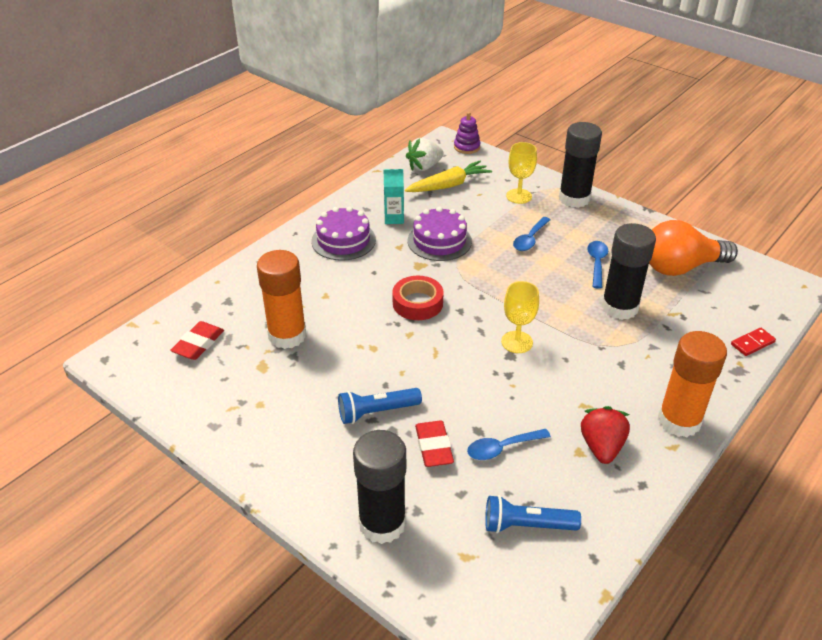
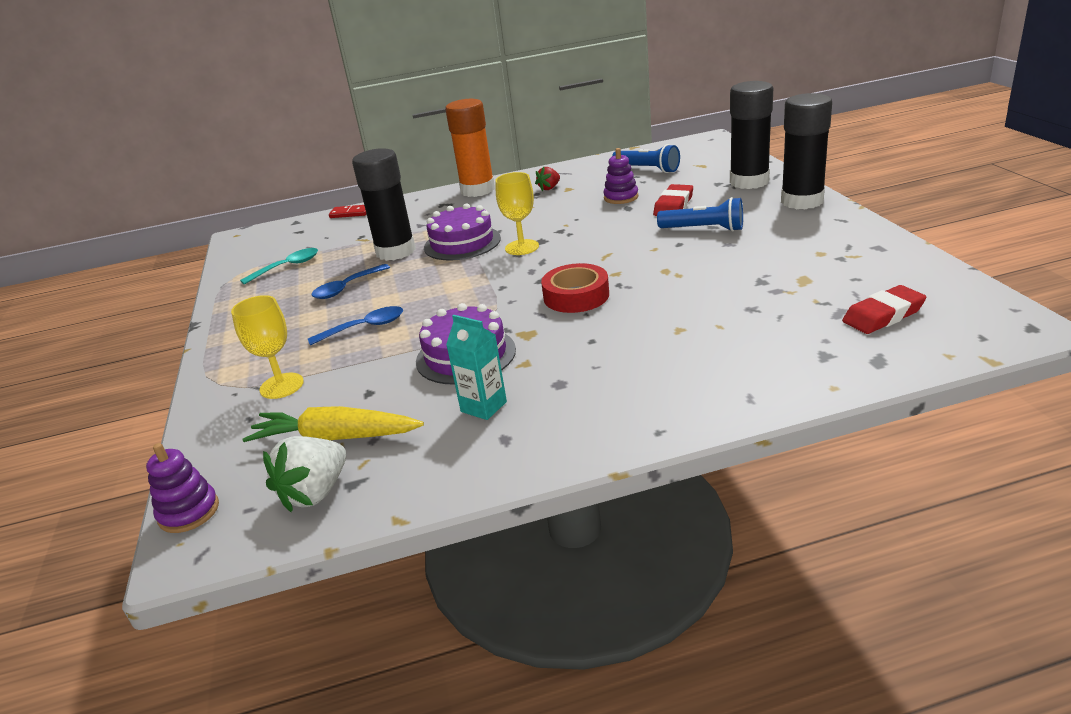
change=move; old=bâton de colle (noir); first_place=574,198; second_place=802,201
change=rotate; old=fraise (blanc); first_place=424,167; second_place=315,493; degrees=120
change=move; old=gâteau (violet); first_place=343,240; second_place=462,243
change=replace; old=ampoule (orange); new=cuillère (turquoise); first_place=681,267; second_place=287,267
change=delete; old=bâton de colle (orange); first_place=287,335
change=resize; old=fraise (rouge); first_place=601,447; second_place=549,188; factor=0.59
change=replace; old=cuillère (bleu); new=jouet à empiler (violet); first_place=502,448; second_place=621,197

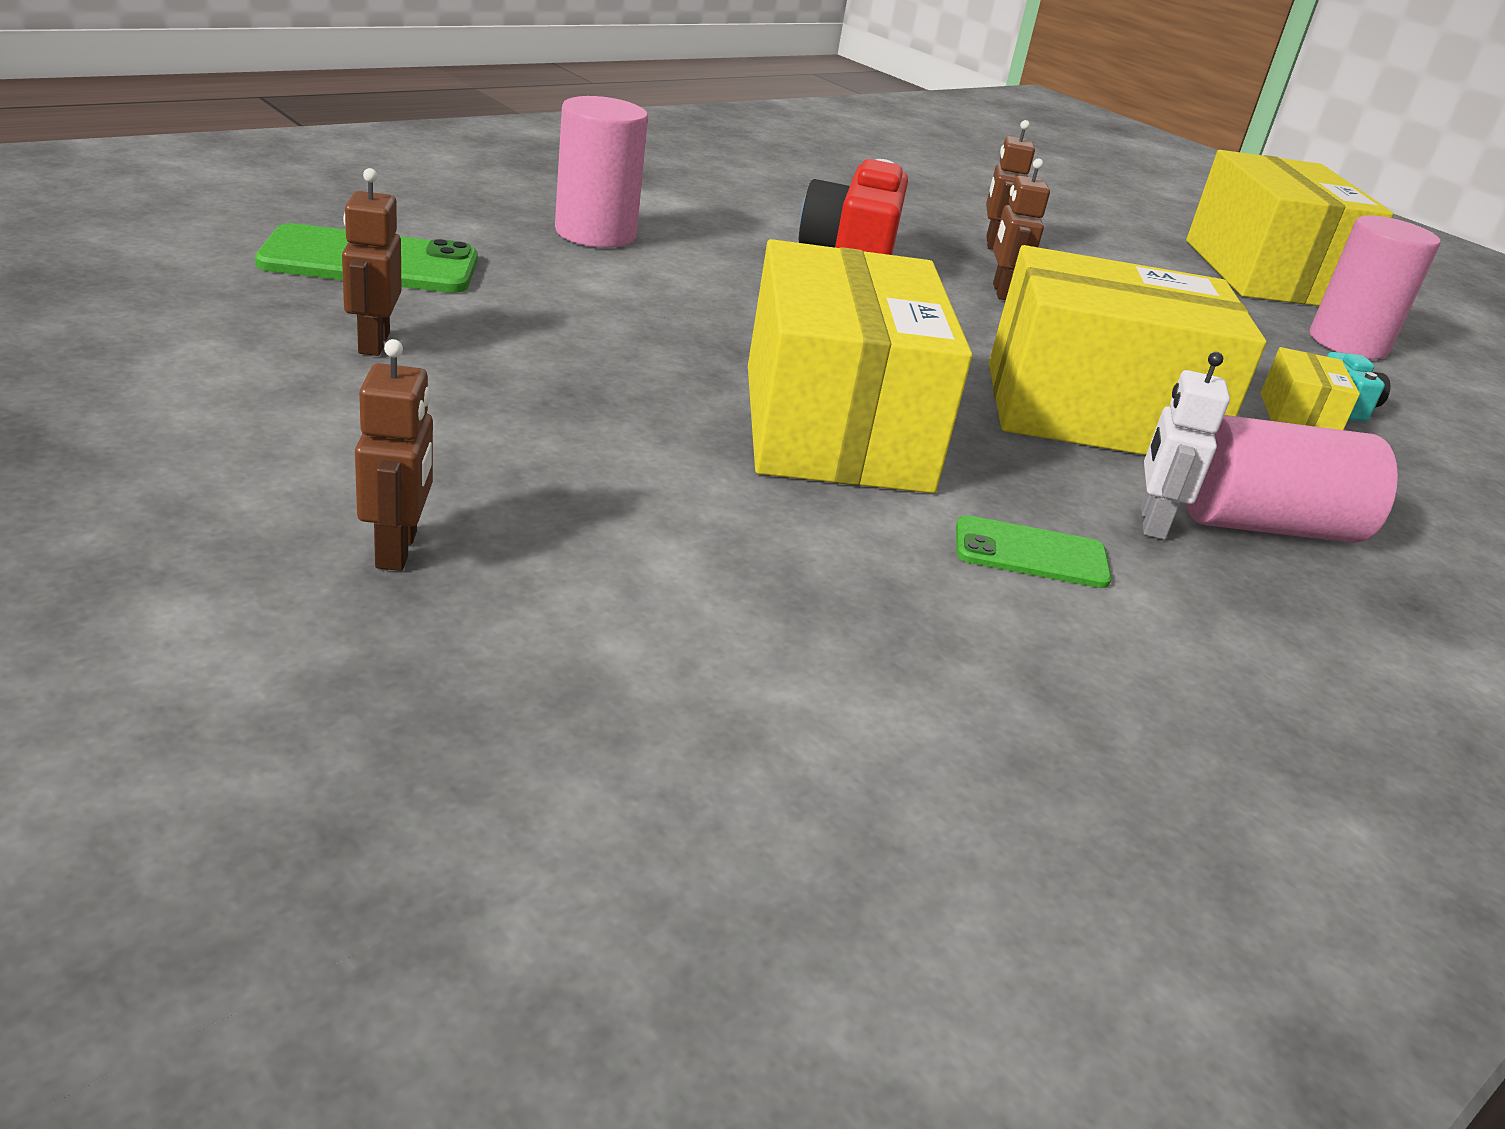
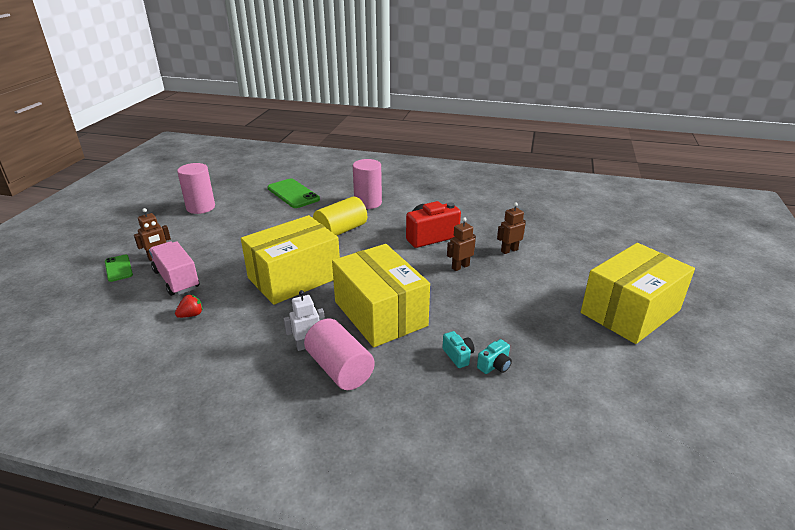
change=delete; old=robot (marron); first_place=373,343
change=move; old=cylindre (rose); first_place=1347,343; second_place=200,207
change=replace; old=boîte (jaune); new=appareil photo (turquoise); first_place=1298,417; second_place=458,356
change=move; old=téléphone (vert); first_place=1031,554; second_place=118,268
change=insert; new=cylindre (jaune); second_place=341,230
change=insert; new=camion (rose); second_place=176,279
change=insert; new=fraise (rouge); second_place=191,315

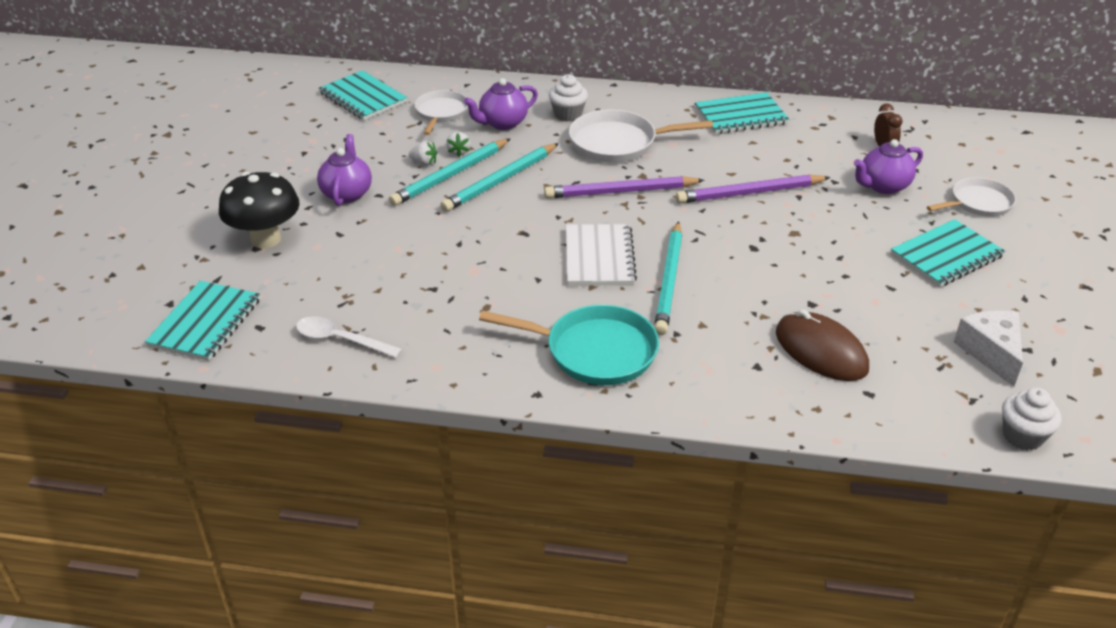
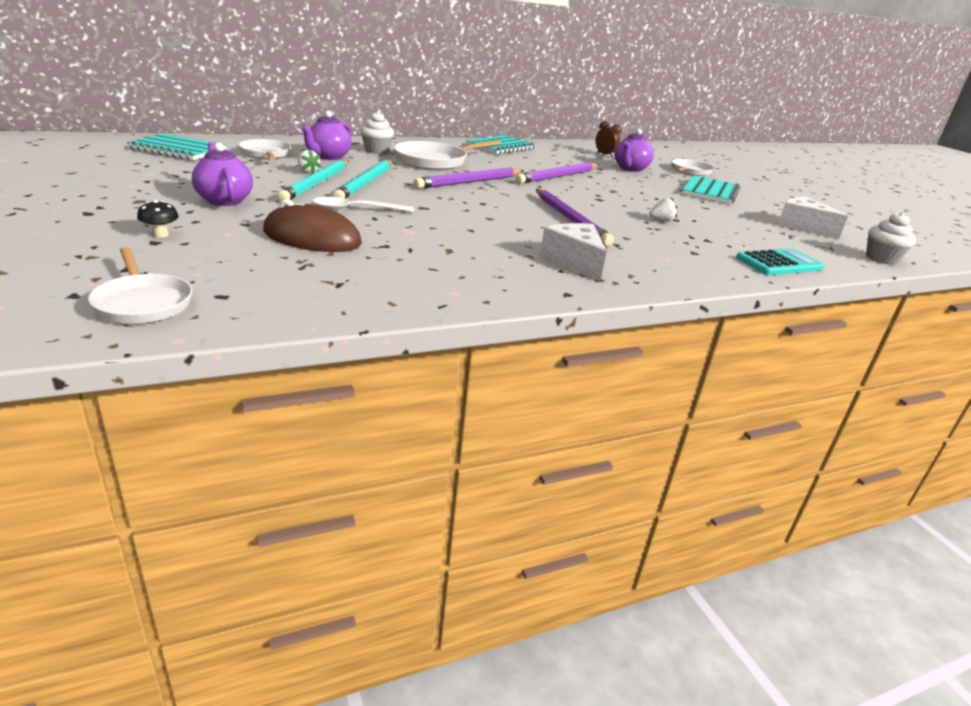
change=move; old=fraise (blanc); first_place=424,163; second_place=661,221
change=resize; old=champignon (noir); first_place=266,239; second_place=161,235; factor=0.41
change=recolor; old=crayon (turquoise); new=crayon (violet); first_place=669,281; second_place=570,219
change=delete; old=carnet (blanc); first_place=599,257
change=replace; old=carnet (turquoise); new=poêle (blanc); first_place=205,323; second_place=143,303
change=replace; old=poêle (turquoise); new=fromage (blanc); first_place=594,351; second_place=574,262
change=move; old=souris (marron); first_place=821,351; second_place=312,238
change=move; old=cuillère (blanc); first_place=341,340; second_place=356,209
change=insert; new=calculatrice (turquoise); second_place=778,263

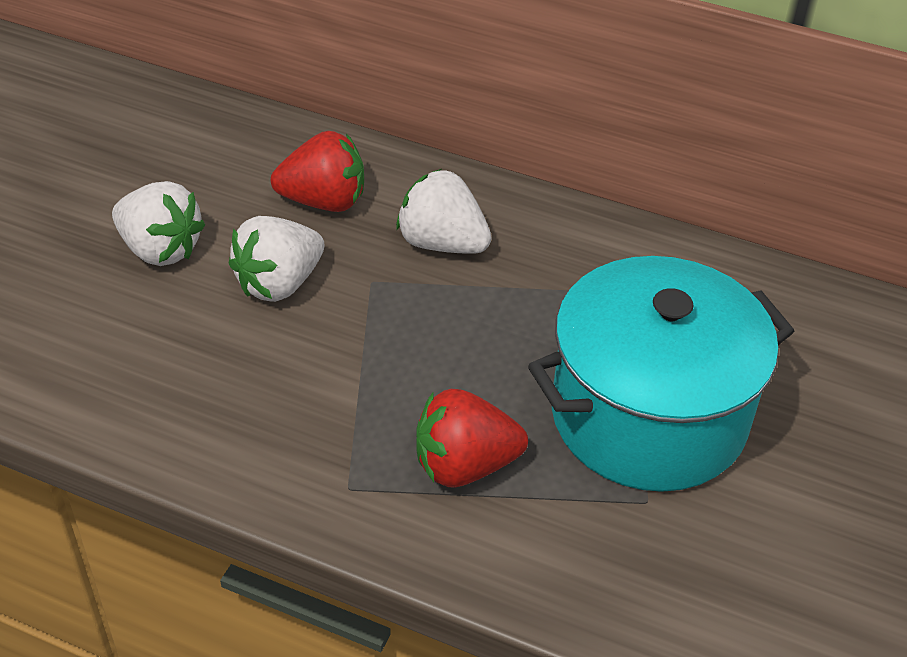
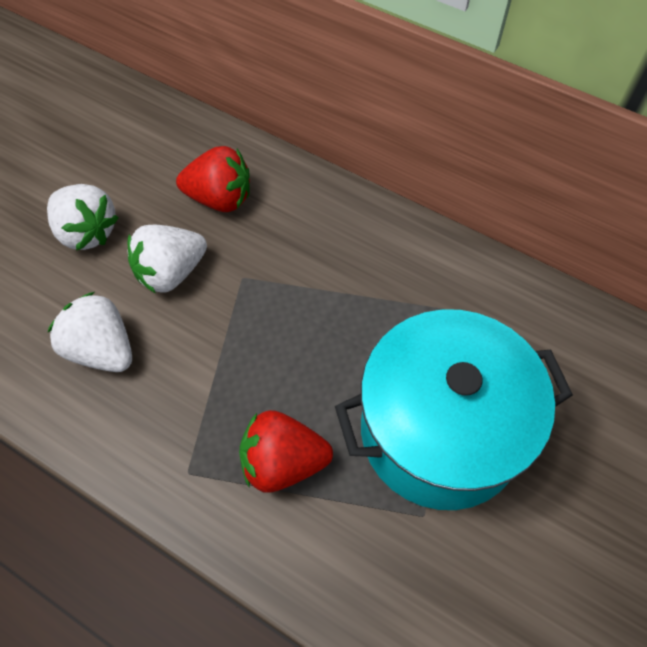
change=move; old=fraise (blanc); first_place=442,243; second_place=102,349

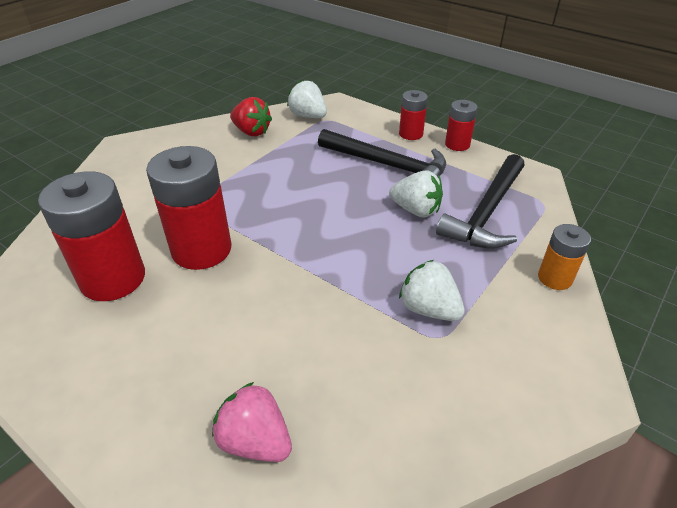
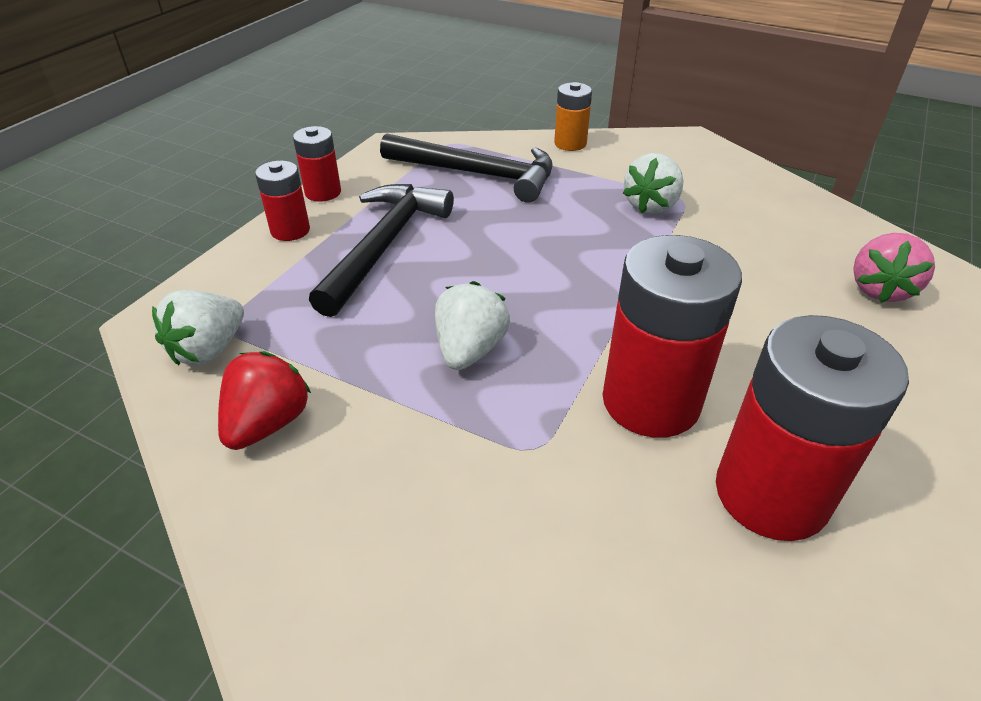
change=move; old=fraise (blanc); first_place=416,210; second_place=469,350

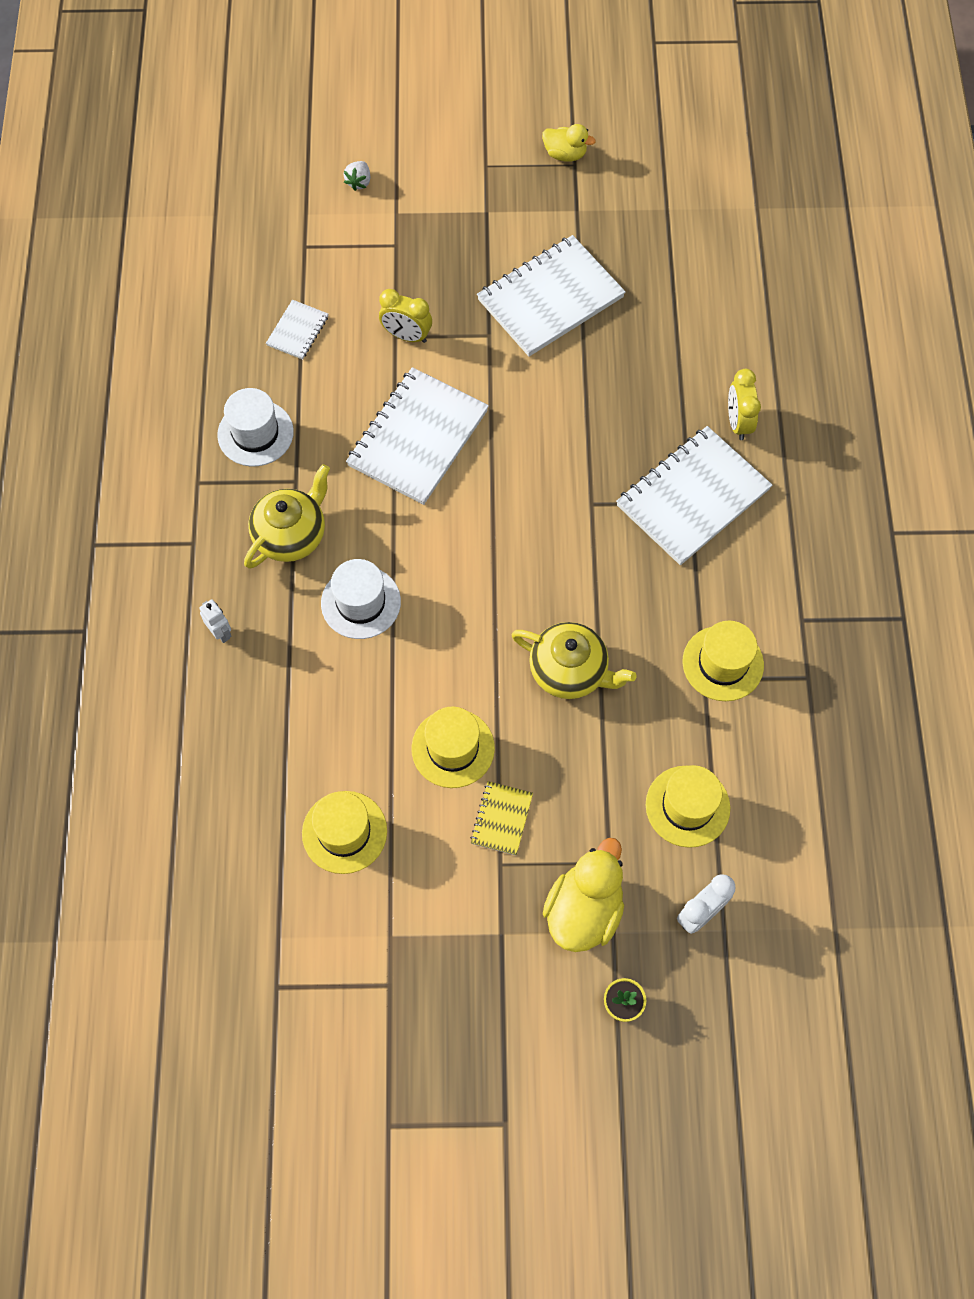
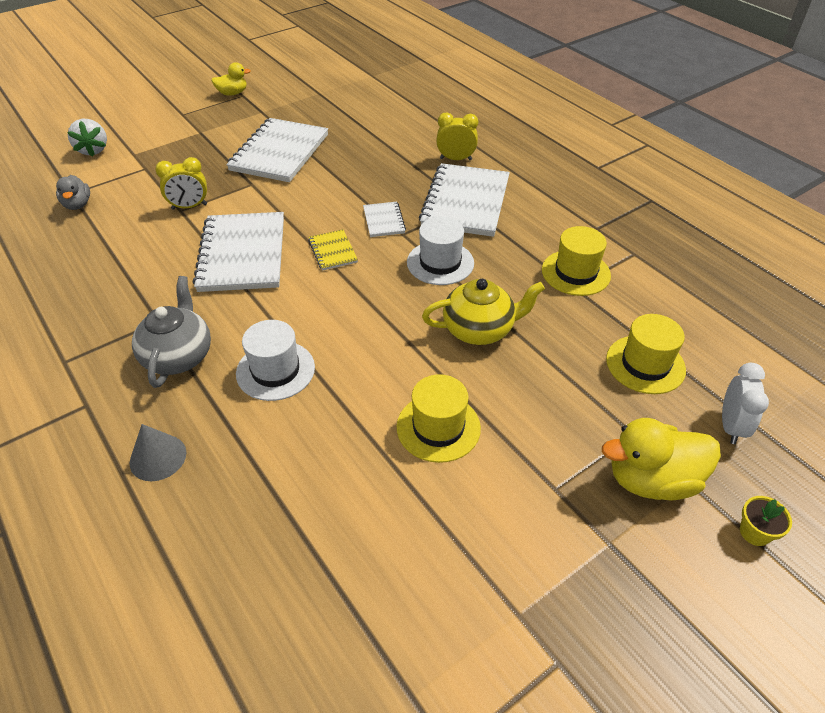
change=resize; old=fraise (blanc); first_place=359,182; second_place=93,150; factor=1.61
change=move; old=carnet (blanc); first_place=297,331; second_place=383,221
change=rotate; old=réveil (jaune); first_place=738,422; second_place=456,159; degrees=135
change=move; old=chapeau (blanc); first_place=255,433; second_place=440,263
change=recolor; old=théière (jaune); new=théière (gris); first_place=291,534; second_place=178,356
change=replace; old=robot (blanc); new=cône (gris); first_place=221,633; second_place=158,457
change=move; old=carnet (jaune); first_place=501,819; second_place=333,251
change=delete; old=chapeau (jaune); first_place=344,832
change=rotate; old=canard (jaune); first_place=584,910; second_place=651,480; degrees=-90
change=insert; new=canard (gris); second_place=77,205

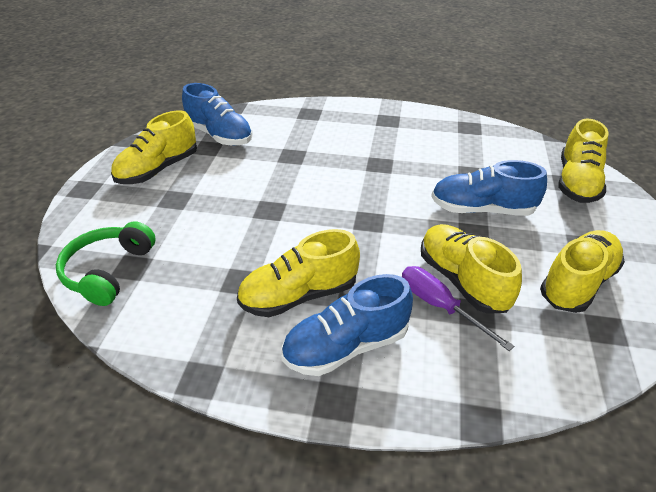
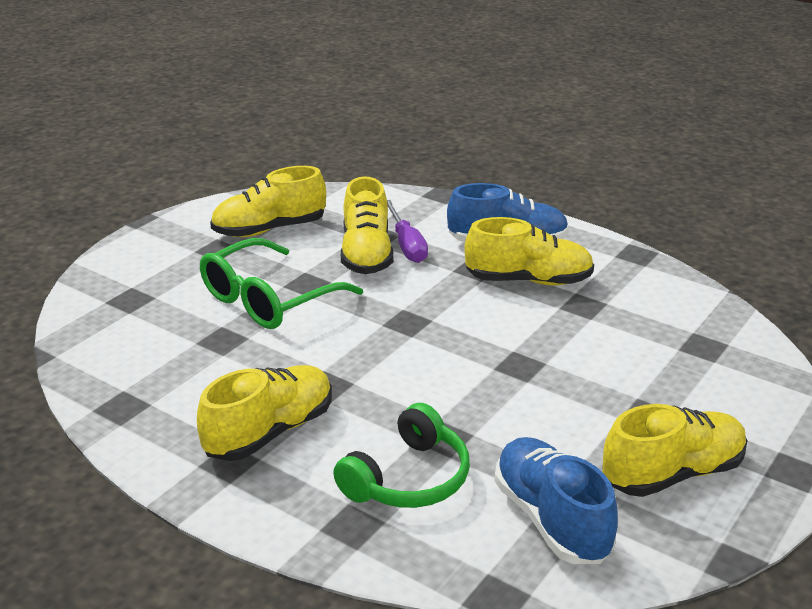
change=move; old=chaussure (jaune); first_place=576,183; second_place=270,432
change=replace; old=chaussure (bleu); new=lunettes (vert); first_place=482,209; second_place=268,300
change=move; old=casque audio (vert); first_place=109,271; second_place=408,478

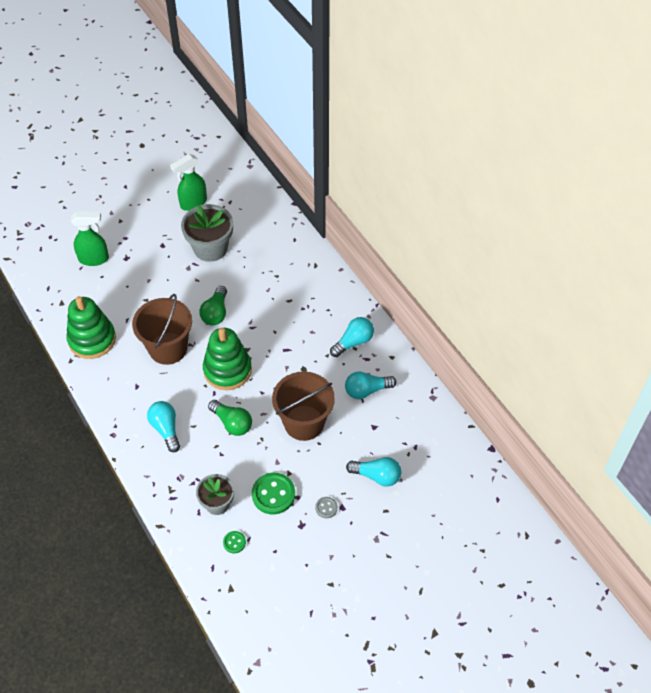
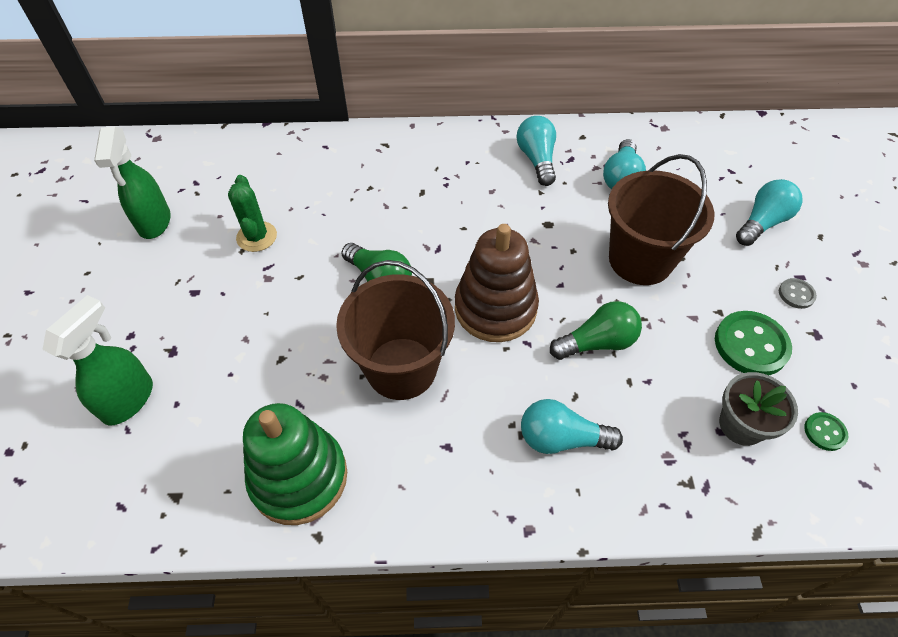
change=replace; old=pot de fleurs (gris); new=cactus (vert); first_place=210,248; second_place=256,237
change=recolor; old=jouet à empiler (vert); new=jouet à empiler (marron); first_place=227,370; second_place=495,308

